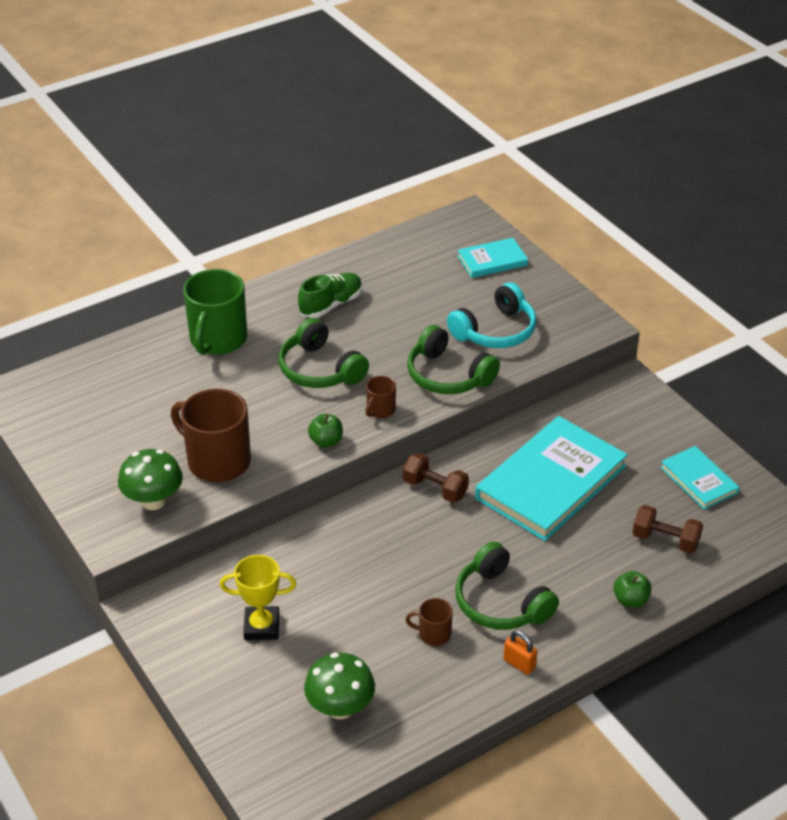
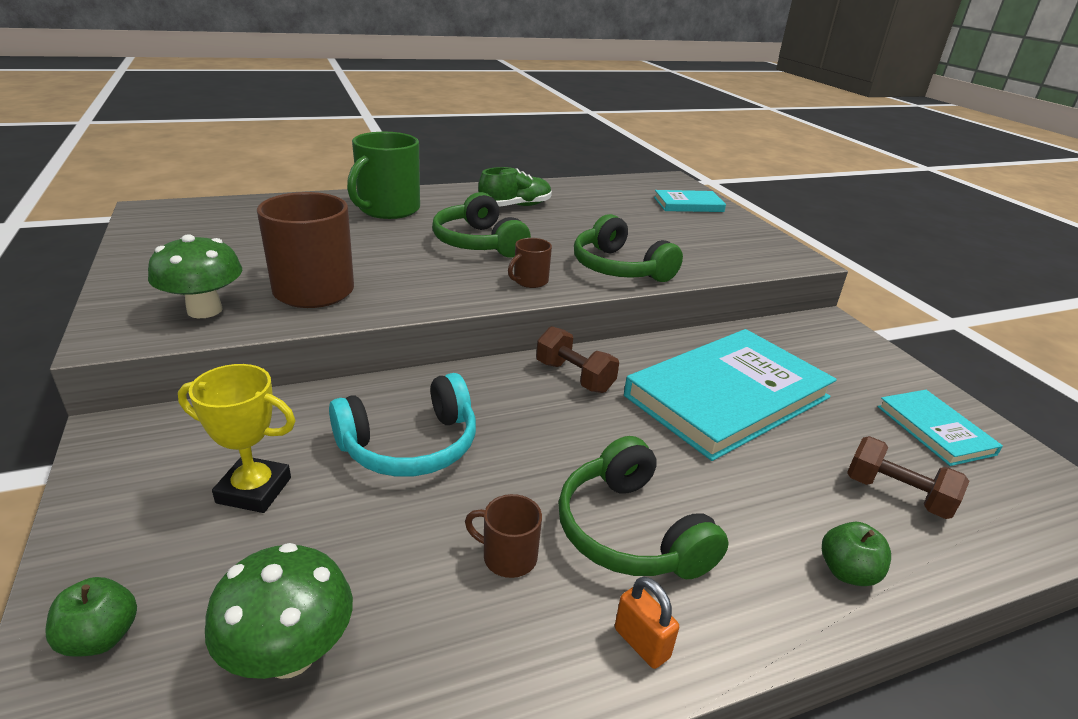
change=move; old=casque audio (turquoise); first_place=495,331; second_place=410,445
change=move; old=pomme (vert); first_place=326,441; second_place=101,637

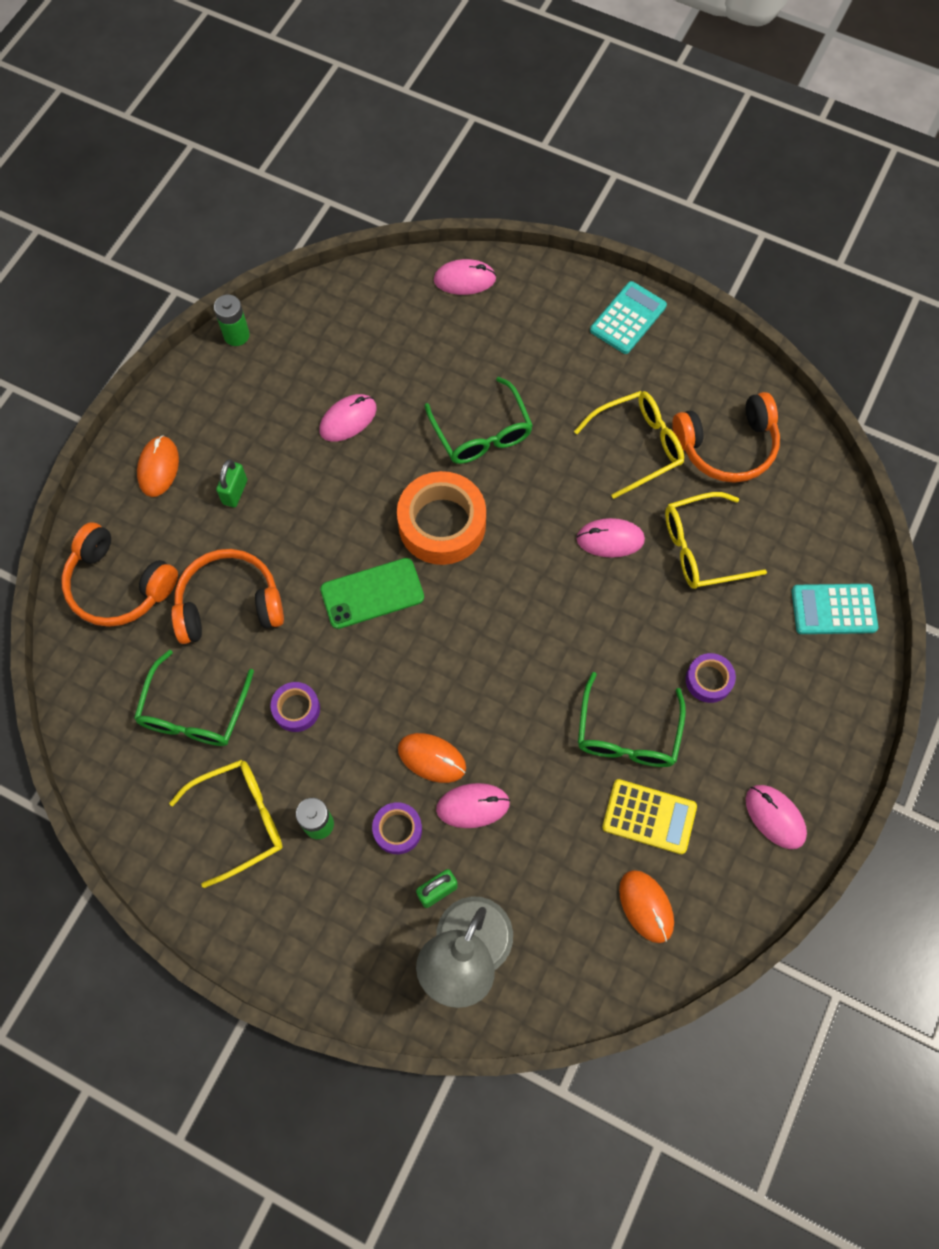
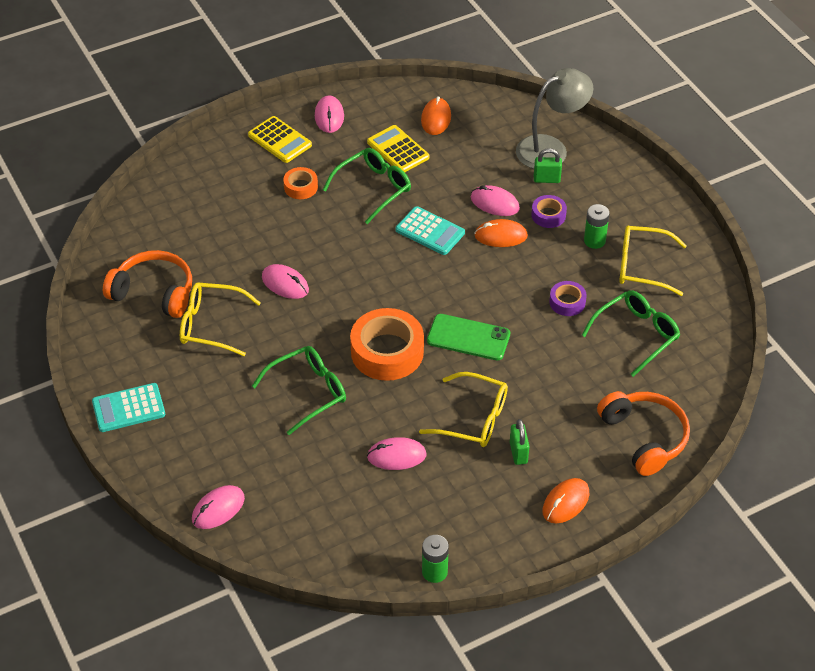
change=rotate; old=souris (rose); first_place=464,279; second_place=218,509; degrees=-75
change=rotate; old=lunettes (vert); first_place=482,433; second_place=308,392; degrees=45
change=rotate; old=cadenas (vert); first_place=235,492; second_place=518,453; degrees=-60
change=move; old=lunettes (jaune); first_place=701,548; second_place=473,418
change=delete; old=casque audio (orange); first_place=229,604
change=move; old=calculatrice (turquoise); first_place=833,609; second_place=430,231
change=recolor; old=ruban adhésif (violet); new=ruban adhésif (orange); first_place=708,680; second_place=301,187
change=rotate; old=souris (orange); first_place=432,758; second_place=500,236; degrees=-60
change=insert; new=calculatrice (jaune); second_place=280,140

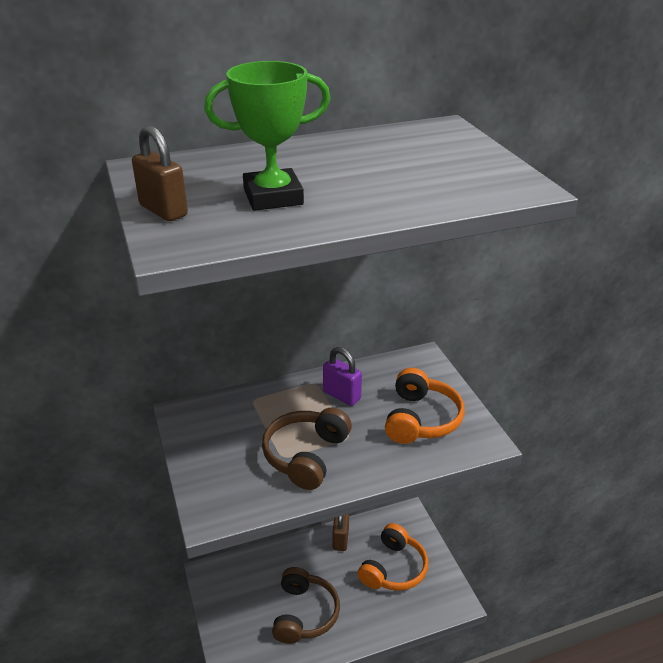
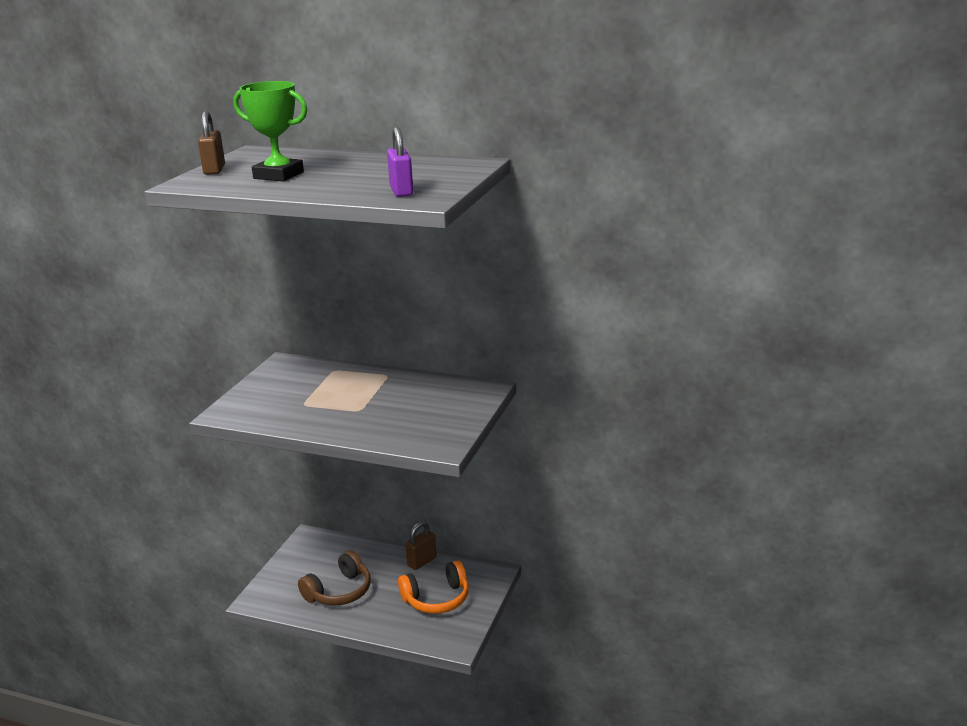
change=move; old=cadenas (violet); first_place=342,395; second_place=401,191
change=delete; old=casque audio (orange); first_place=421,419
change=delete; old=casque audio (marron); first_place=306,455

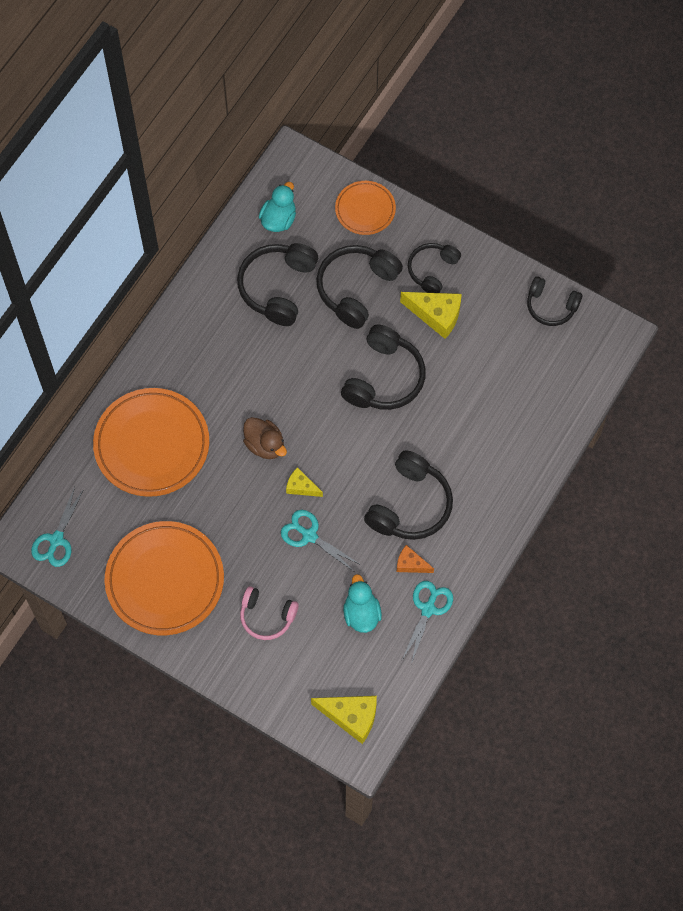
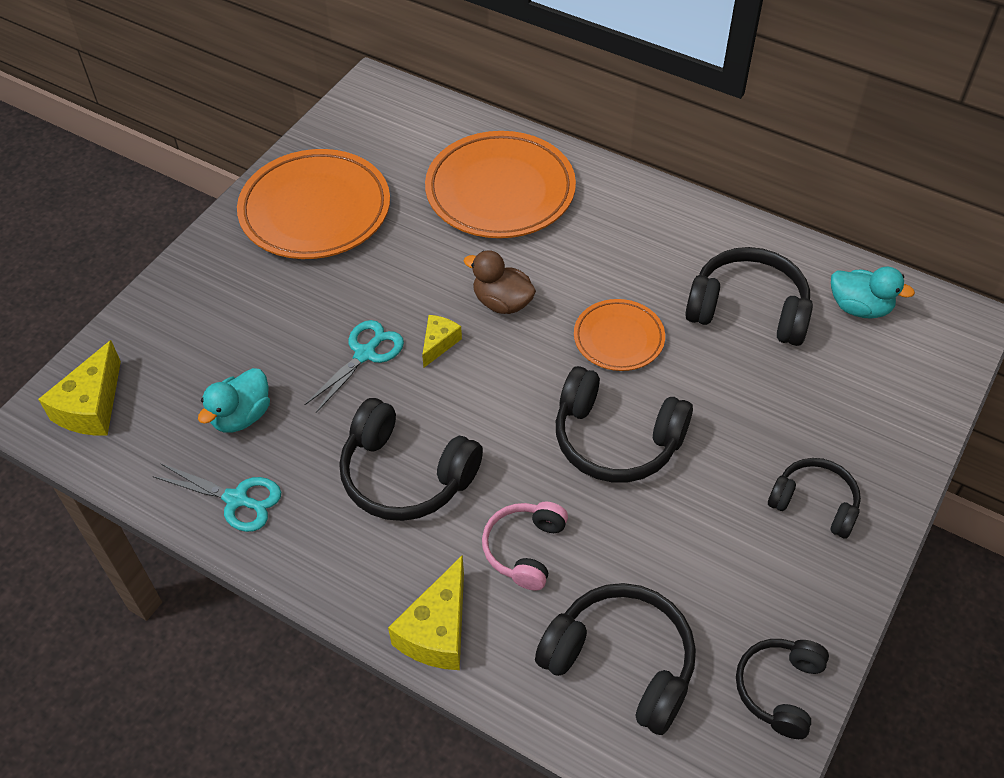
change=move; old=assiette (orange); first_place=365,209; second_place=618,338
change=move; old=casque audio (noir); first_place=356,289; second_place=621,663
change=move; old=fromage (jaune); first_place=436,315; second_place=437,630
change=rotate; old=canard (marron); first_place=265,445; second_place=502,302; degrees=75
change=delete; old=ciseaux (turquoise); first_place=56,540
change=delete; old=fromage (orange); first_place=411,564
change=rotate; old=canard (turquoise); first_place=361,613; second_place=241,416; degrees=135
change=move; old=casque audio (rose); first_place=267,616; second_place=525,549

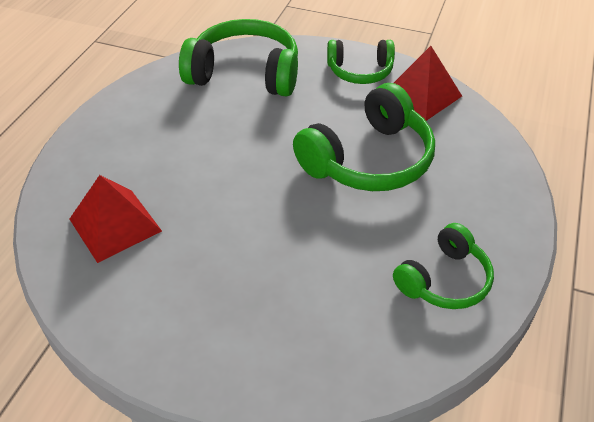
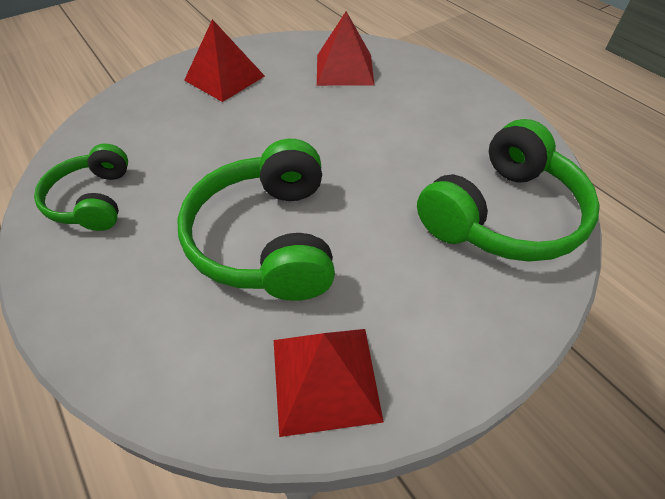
change=delete; old=casque audio (vert); first_place=360,71
change=insert; new=pyramide (rouge); second_place=224,78

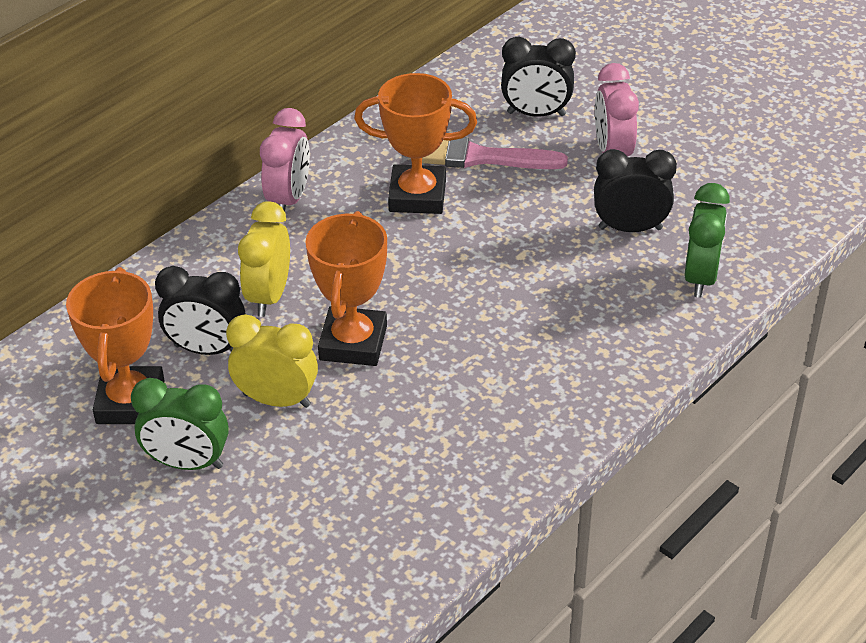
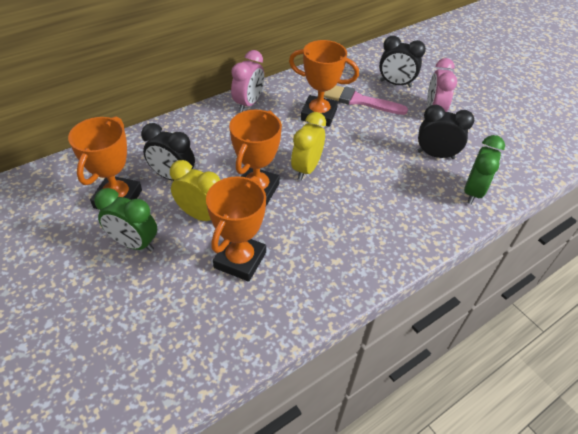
change=move; old=réveil (jaune); first_place=269,296; second_place=306,169
change=insert; new=trophée (orange); second_place=240,260

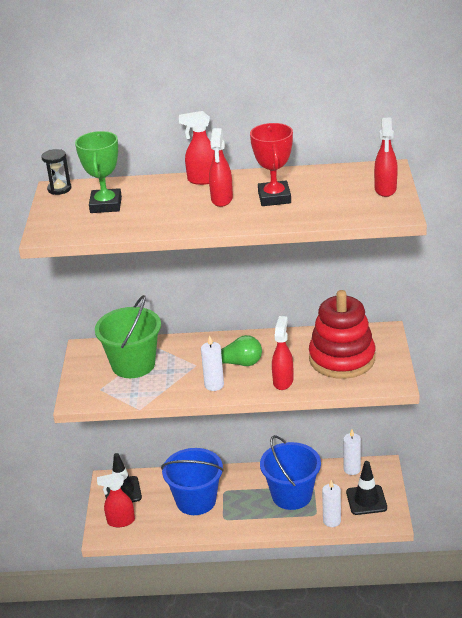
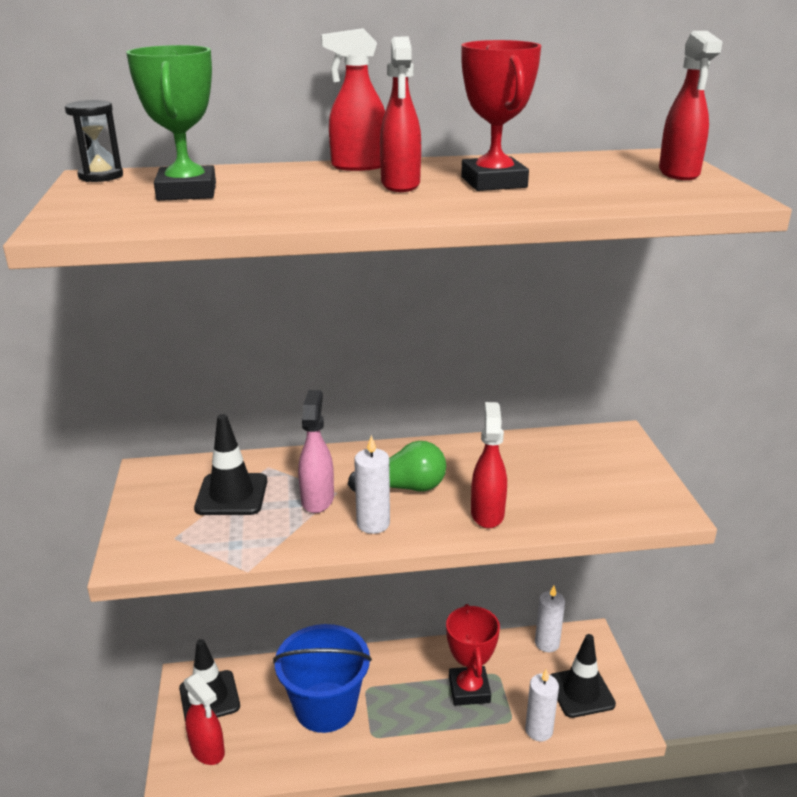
change=delete; old=jouet à empiler (rouge); first_place=342,358
change=replace; old=seau (vert); new=cône de chantier (noir); first_place=133,364; second_place=231,495
change=replace; old=seau (bleu); new=trophée (rouge); first_place=291,495; second_place=469,690
change=rotate; old=vaporisateur (rouge); first_place=120,521; second_place=208,750; degrees=-120
change=insert; new=vaporisateur (rose); second_place=317,499

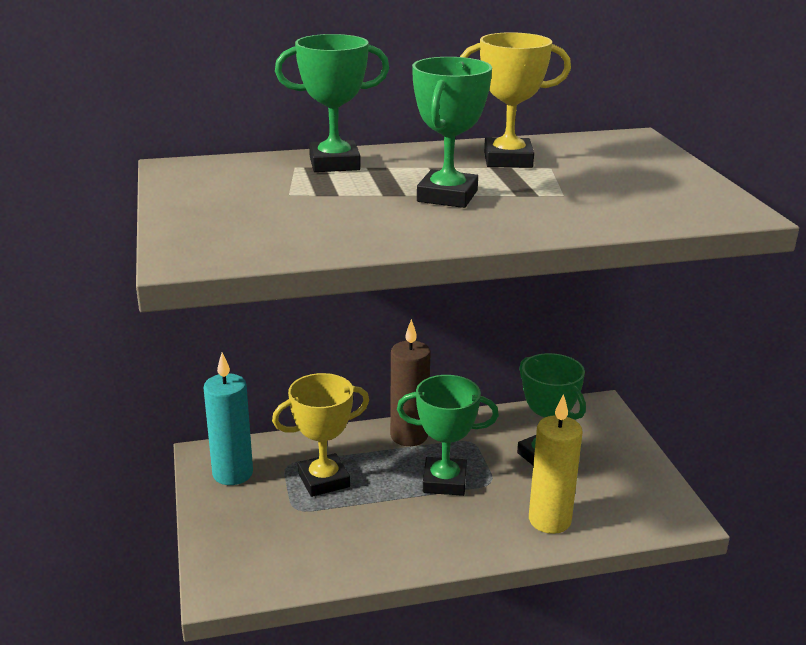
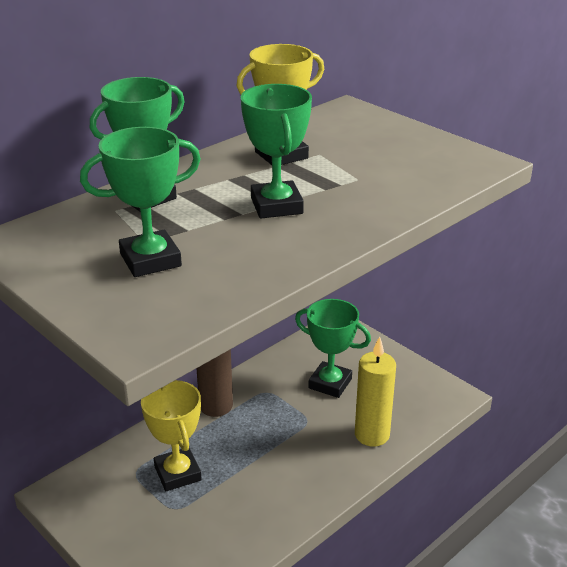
change=delete; old=bougie (turquoise); first_place=232,473
change=rotate; old=trophée (jaune); first_place=323,480; second_place=177,473; degrees=-60
change=move; old=trophée (vert); first_place=444,481; second_place=150,260

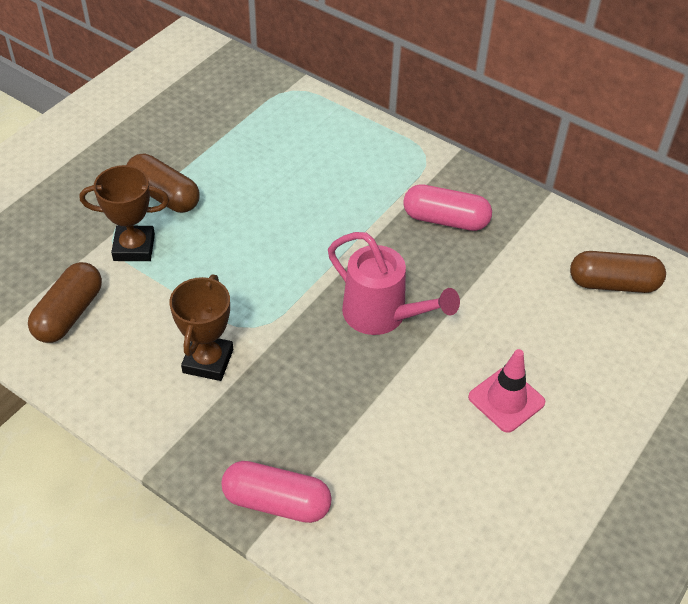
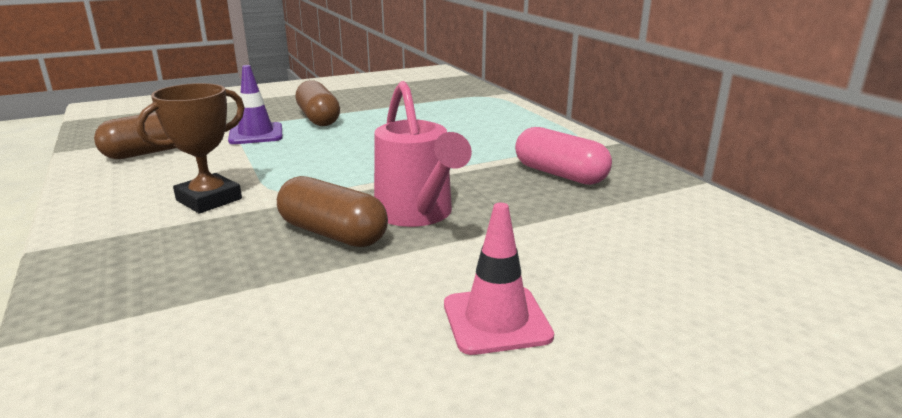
change=replace; old=trophée (marron); new=cône de chantier (violet); first_place=134,247; second_place=256,134
change=move; old=gélule (marron); first_place=613,284; second_place=333,233
change=delete; old=gélule (rose); first_place=276,502

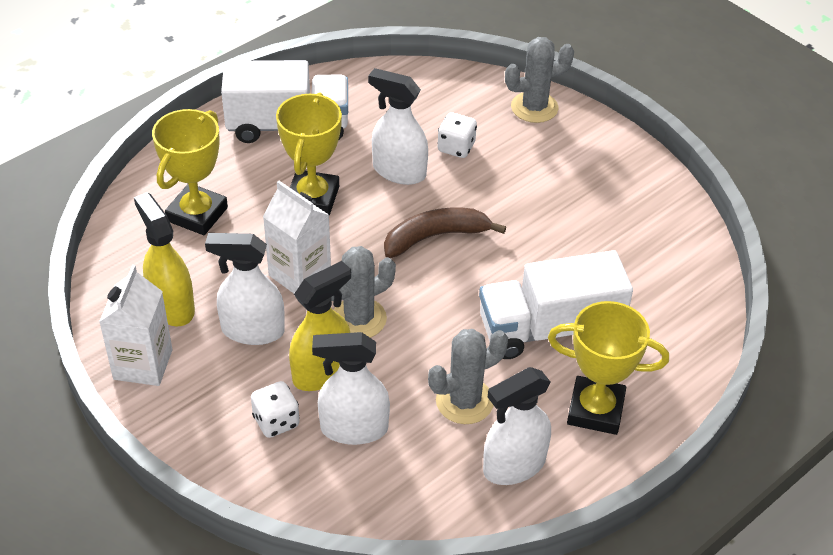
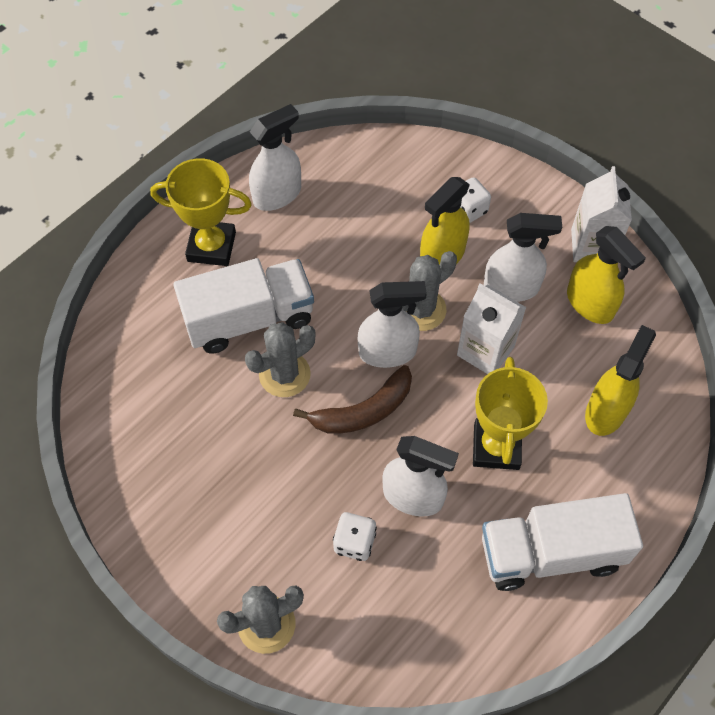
change=replace; old=trophée (jaune); new=vaporisateur (jaune); first_place=197,214; second_place=606,411
change=move; old=cactus (gris); first_place=464,401; second_place=284,374
change=move; old=vaporisateur (blanc); first_place=353,428; second_place=388,352

